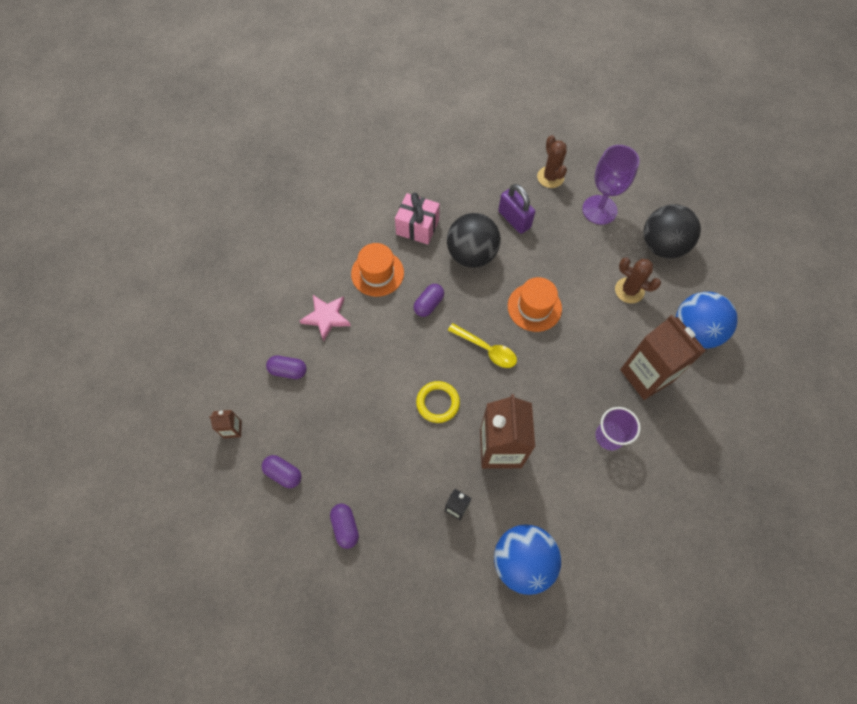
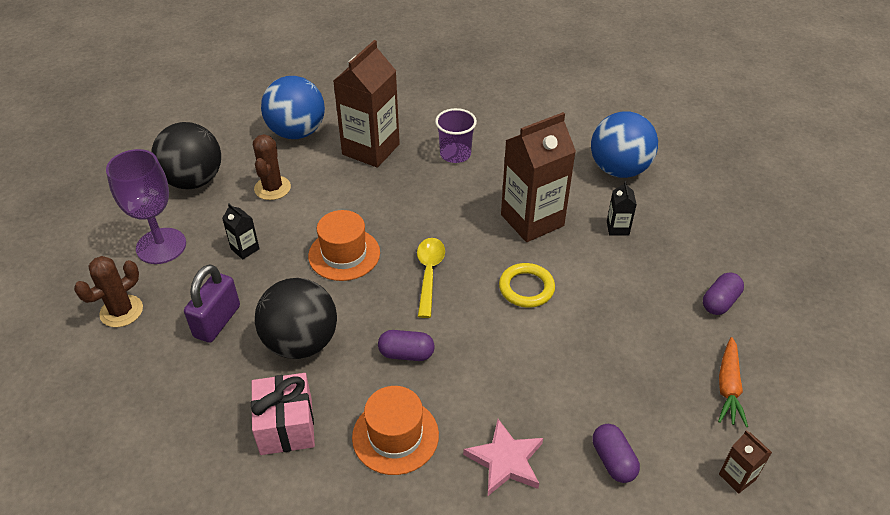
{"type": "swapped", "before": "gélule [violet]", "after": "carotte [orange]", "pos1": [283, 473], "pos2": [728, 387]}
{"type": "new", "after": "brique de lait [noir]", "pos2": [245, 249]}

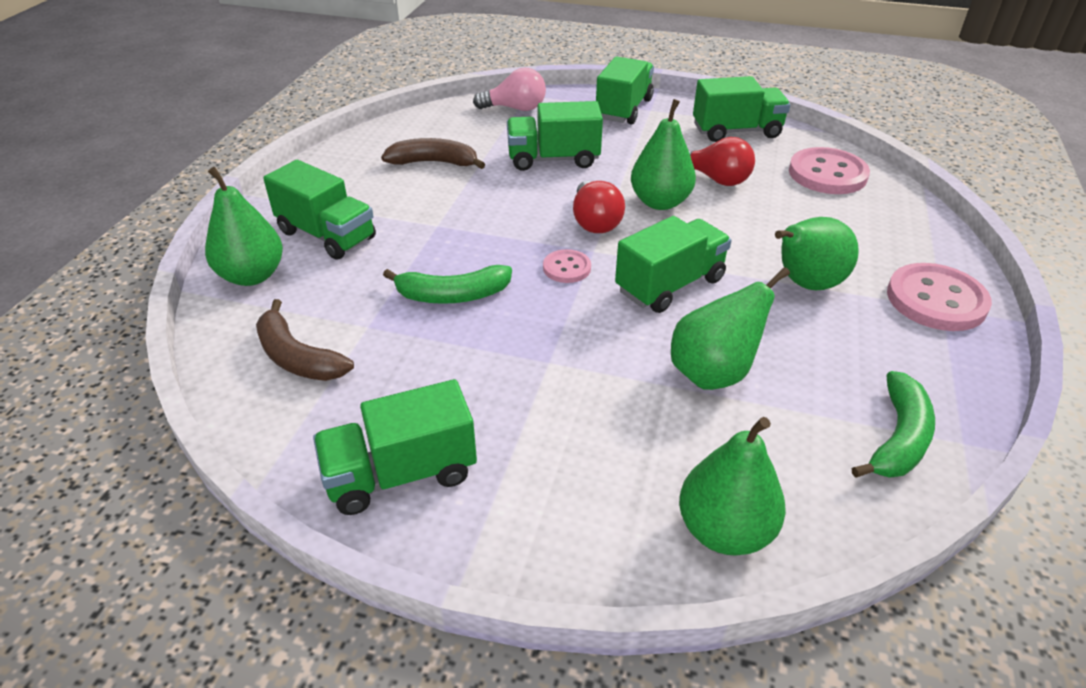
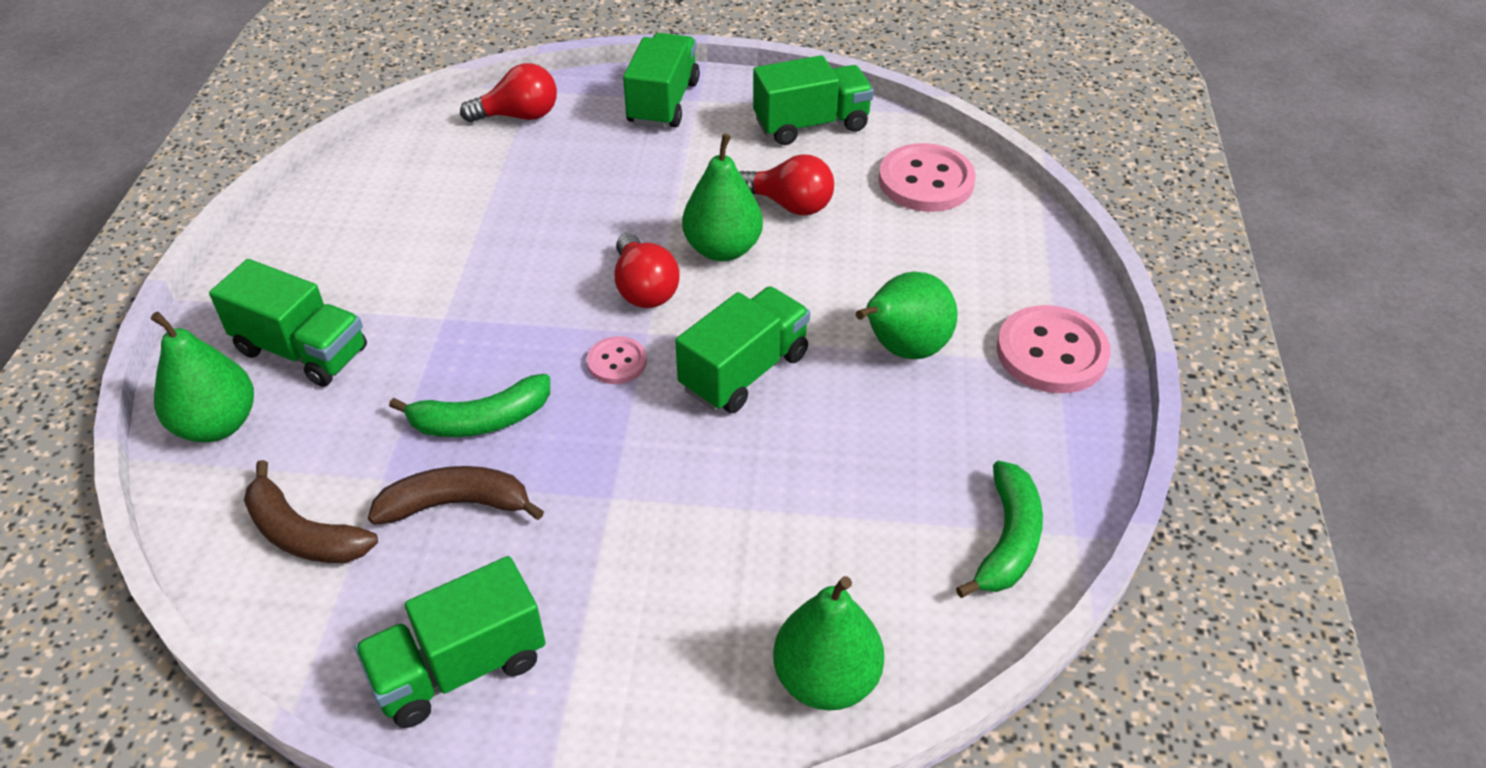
{"type": "shifted", "before": "banane [marron]", "pos1": [434, 163], "pos2": [456, 504]}
{"type": "repainted", "before": "ampoule [rose]", "after": "ampoule [rouge]", "pos1": [515, 108], "pos2": [519, 116]}
{"type": "gone", "before": "camion [vert]", "pos1": [553, 159]}
{"type": "gone", "before": "poire [vert]", "pos1": [713, 373]}

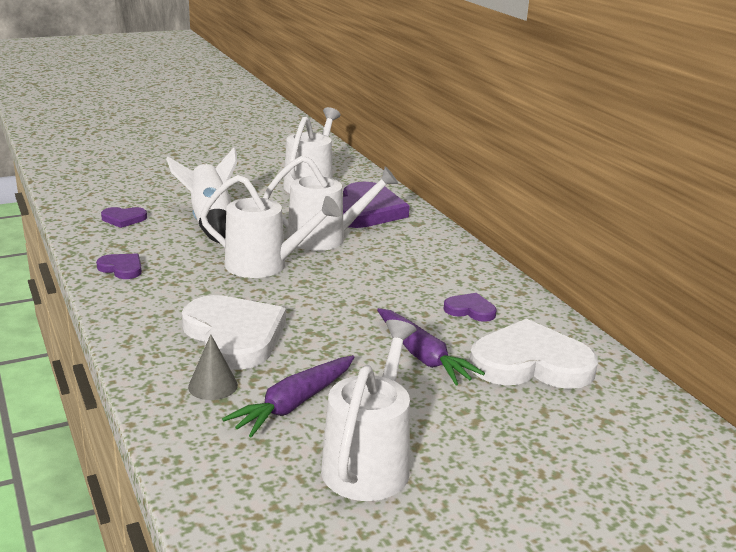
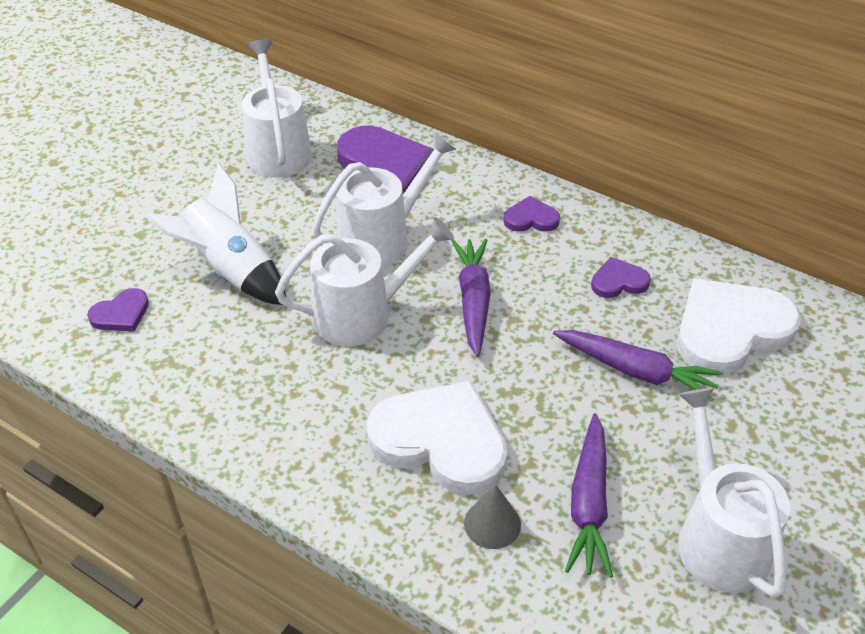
{"type": "shifted", "before": "cœur [violet]", "pos1": [122, 268], "pos2": [531, 218]}
{"type": "new", "after": "carotte [violet]", "pos2": [473, 301]}

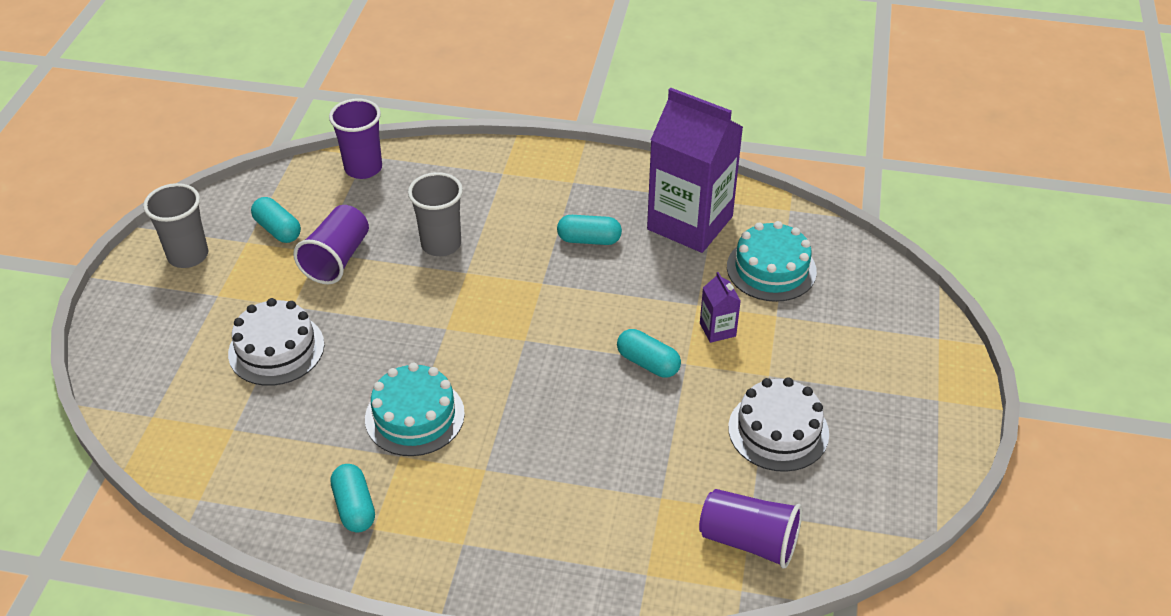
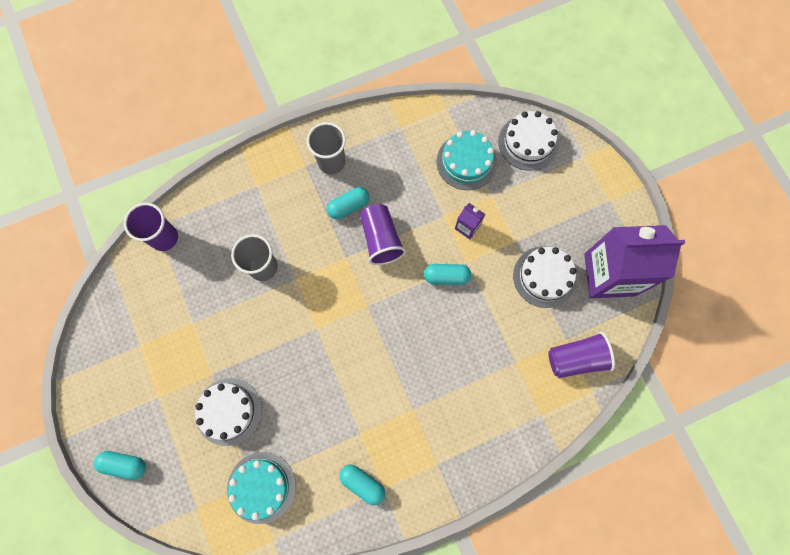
{"type": "shifted", "before": "gobelet [gris]", "pos1": [188, 256], "pos2": [331, 162]}
{"type": "shifted", "before": "gélule [turquoise]", "pos1": [278, 230], "pos2": [124, 464]}
{"type": "shifted", "before": "gobelet [violet]", "pos1": [337, 259], "pos2": [381, 239]}
{"type": "shifted", "before": "gâteau [turquoise]", "pos1": [414, 416], "pos2": [261, 487]}
{"type": "shifted", "before": "brique de lait [violet]", "pos1": [690, 223], "pos2": [609, 274]}
{"type": "new", "after": "gâteau [blanc]", "pos2": [528, 142]}

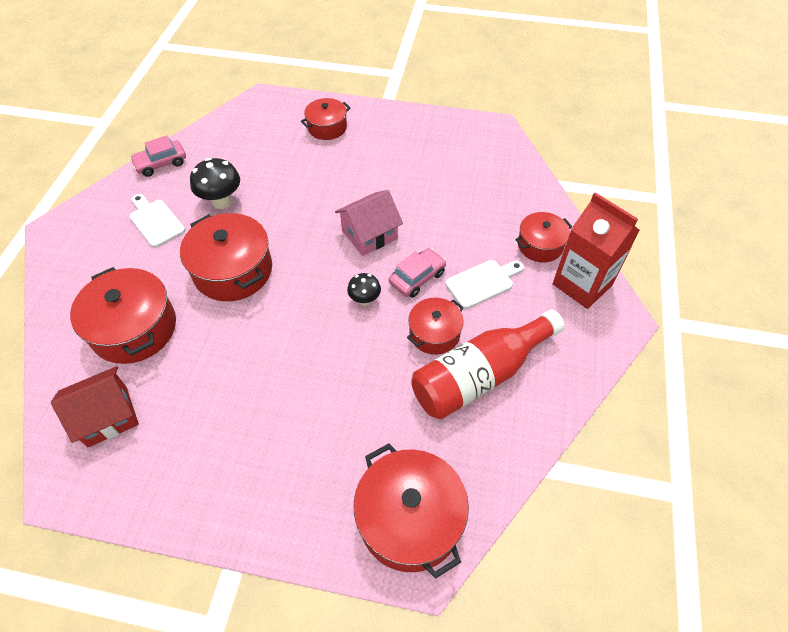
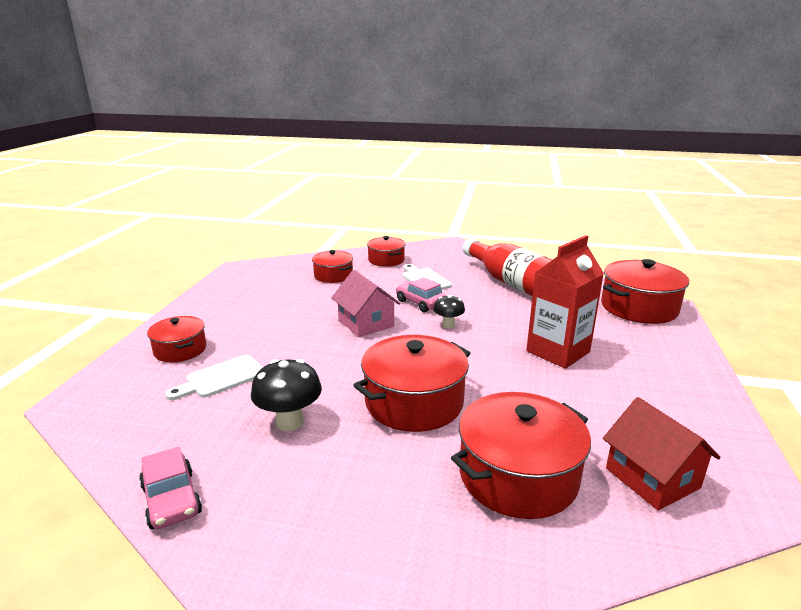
{"type": "shifted", "before": "planche à découper [blanc]", "pos1": [155, 221], "pos2": [221, 378]}
{"type": "shifted", "before": "marmite [rouge]", "pos1": [434, 333], "pos2": [333, 275]}
{"type": "shifted", "before": "brique de lait [rouge]", "pos1": [582, 284], "pos2": [558, 352]}

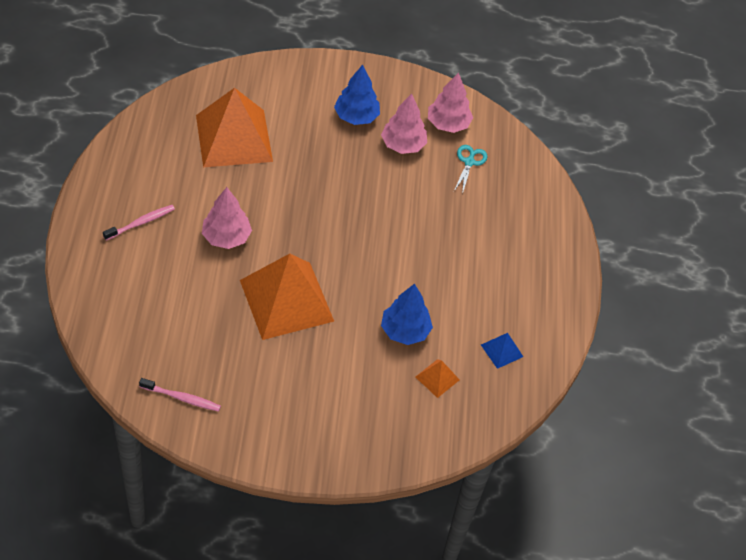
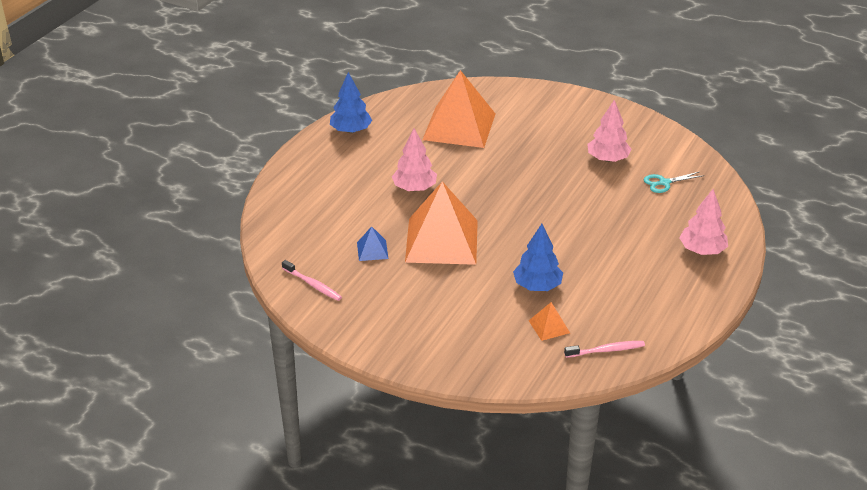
{"type": "shifted", "before": "brosse à dents [rose]", "pos1": [141, 223], "pos2": [606, 350]}
{"type": "shifted", "before": "arbre [bleu]", "pos1": [356, 116], "pos2": [351, 130]}
{"type": "shifted", "before": "arbre [rose]", "pos1": [448, 124], "pos2": [702, 250]}
{"type": "rotated", "before": "ciseaux [turquoise]", "pos1": [469, 162], "pos2": [664, 183], "turn": -150}
{"type": "shifted", "before": "pyramide [bleu]", "pos1": [502, 350], "pos2": [372, 250]}

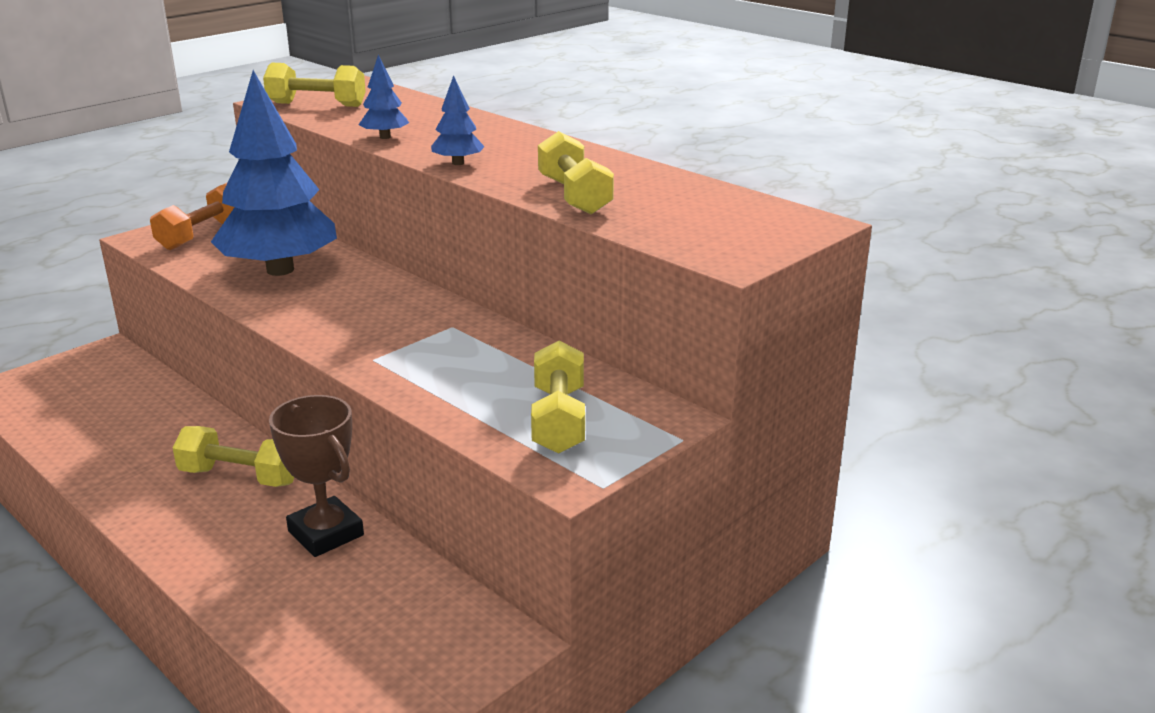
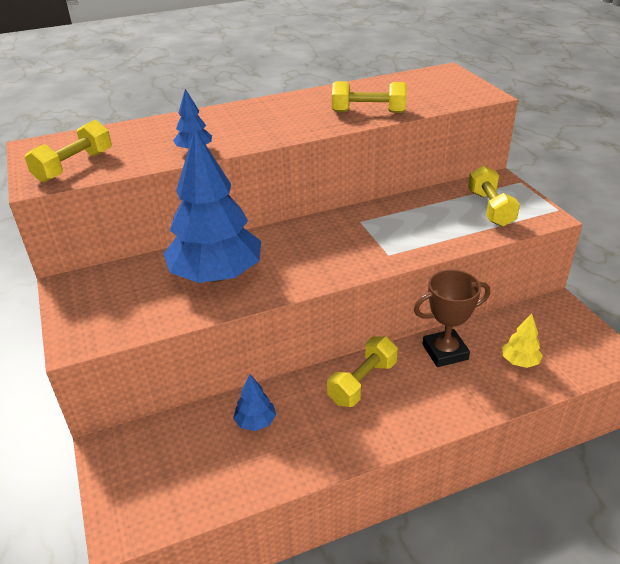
{"type": "gone", "before": "haltère [orange]", "pos1": [203, 235]}
{"type": "shifted", "before": "arbre [bleu]", "pos1": [458, 163], "pos2": [255, 422]}
{"type": "rotated", "before": "haltère [jaune]", "pos1": [559, 420], "pos2": [490, 208], "turn": 60}
{"type": "new", "after": "arbre [jaune]", "pos2": [519, 361]}

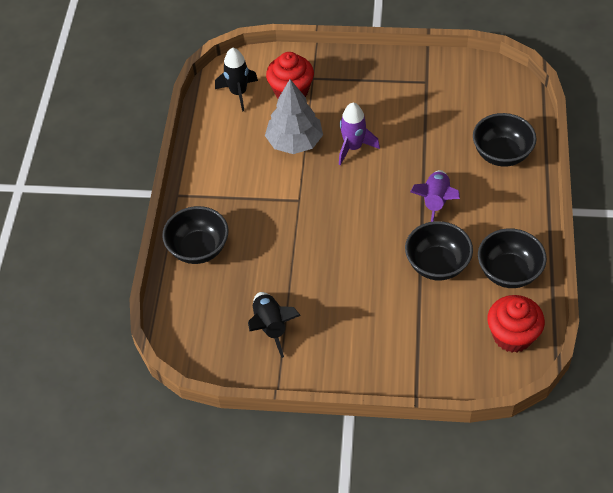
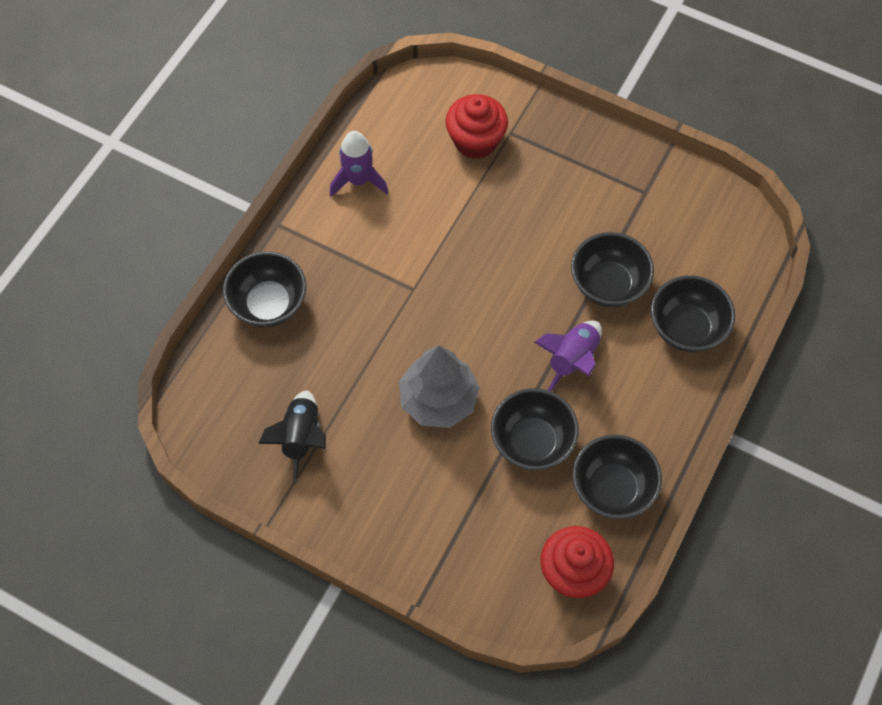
{"type": "gone", "before": "fusée [noir]", "pos1": [238, 93]}
{"type": "shifted", "before": "arbre [gris]", "pos1": [295, 142], "pos2": [438, 400]}
{"type": "shifted", "before": "fusée [violet]", "pos1": [353, 147], "pos2": [358, 180]}
{"type": "new", "after": "bol [noir]", "pos2": [608, 285]}

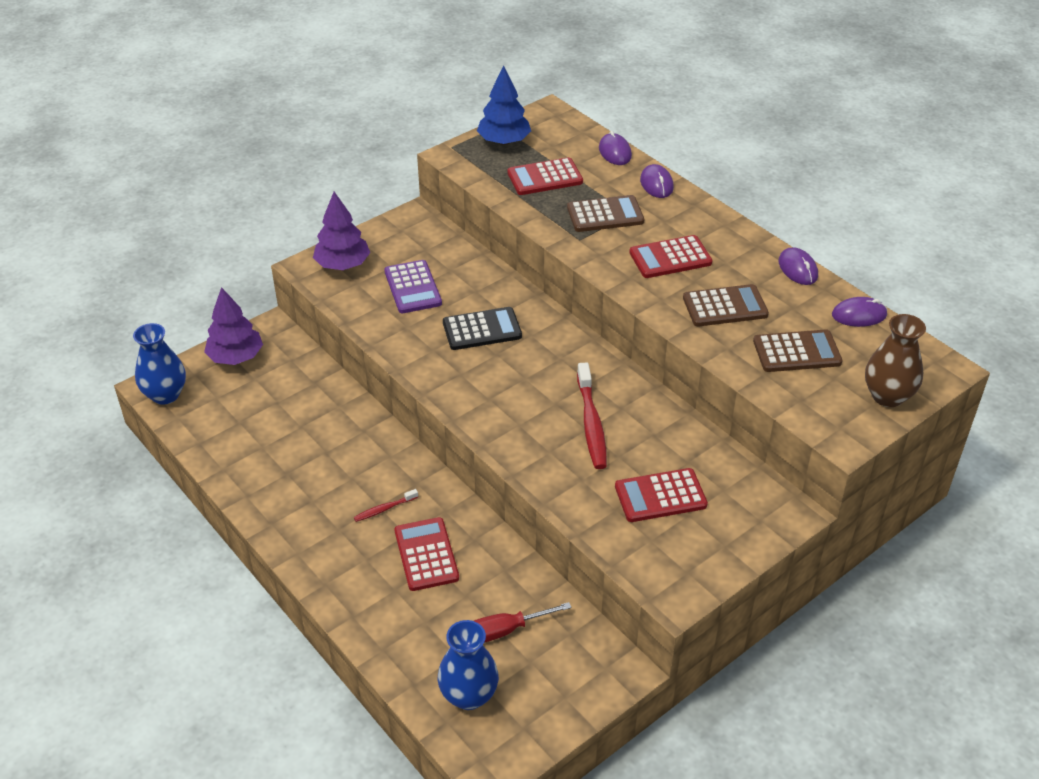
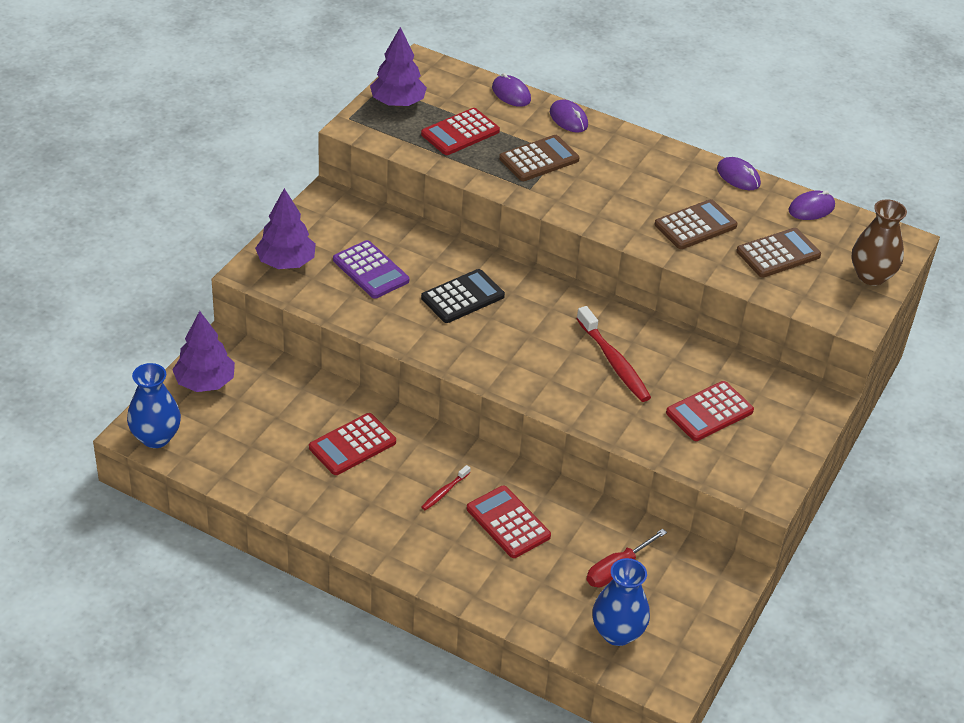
{"type": "repainted", "before": "arbre [bleu]", "after": "arbre [violet]", "pos1": [504, 141], "pos2": [397, 103]}
{"type": "shifted", "before": "calculatrice [rouge]", "pos1": [670, 258], "pos2": [352, 445]}

